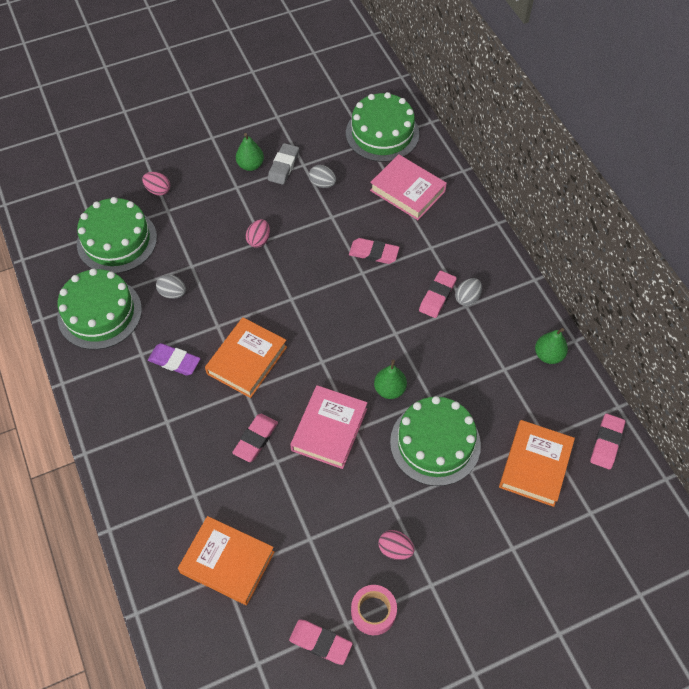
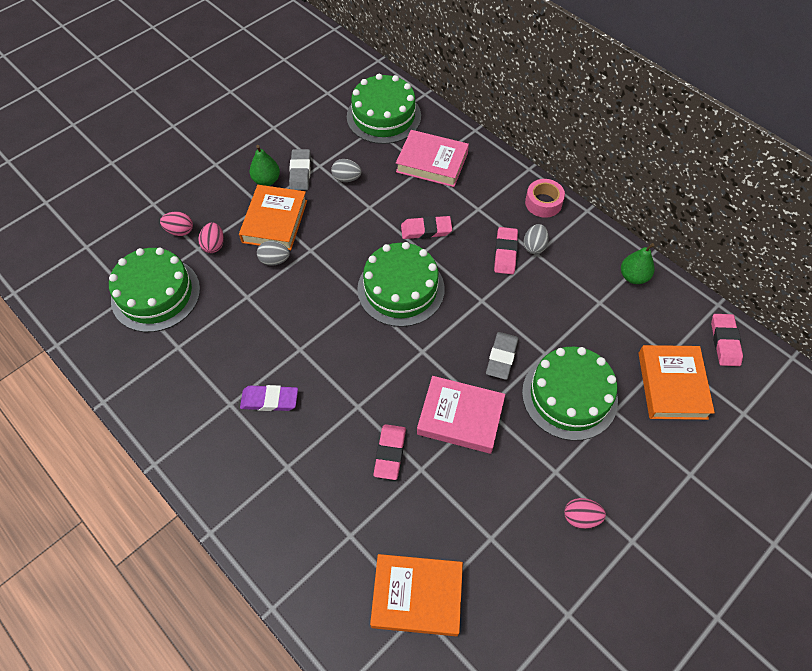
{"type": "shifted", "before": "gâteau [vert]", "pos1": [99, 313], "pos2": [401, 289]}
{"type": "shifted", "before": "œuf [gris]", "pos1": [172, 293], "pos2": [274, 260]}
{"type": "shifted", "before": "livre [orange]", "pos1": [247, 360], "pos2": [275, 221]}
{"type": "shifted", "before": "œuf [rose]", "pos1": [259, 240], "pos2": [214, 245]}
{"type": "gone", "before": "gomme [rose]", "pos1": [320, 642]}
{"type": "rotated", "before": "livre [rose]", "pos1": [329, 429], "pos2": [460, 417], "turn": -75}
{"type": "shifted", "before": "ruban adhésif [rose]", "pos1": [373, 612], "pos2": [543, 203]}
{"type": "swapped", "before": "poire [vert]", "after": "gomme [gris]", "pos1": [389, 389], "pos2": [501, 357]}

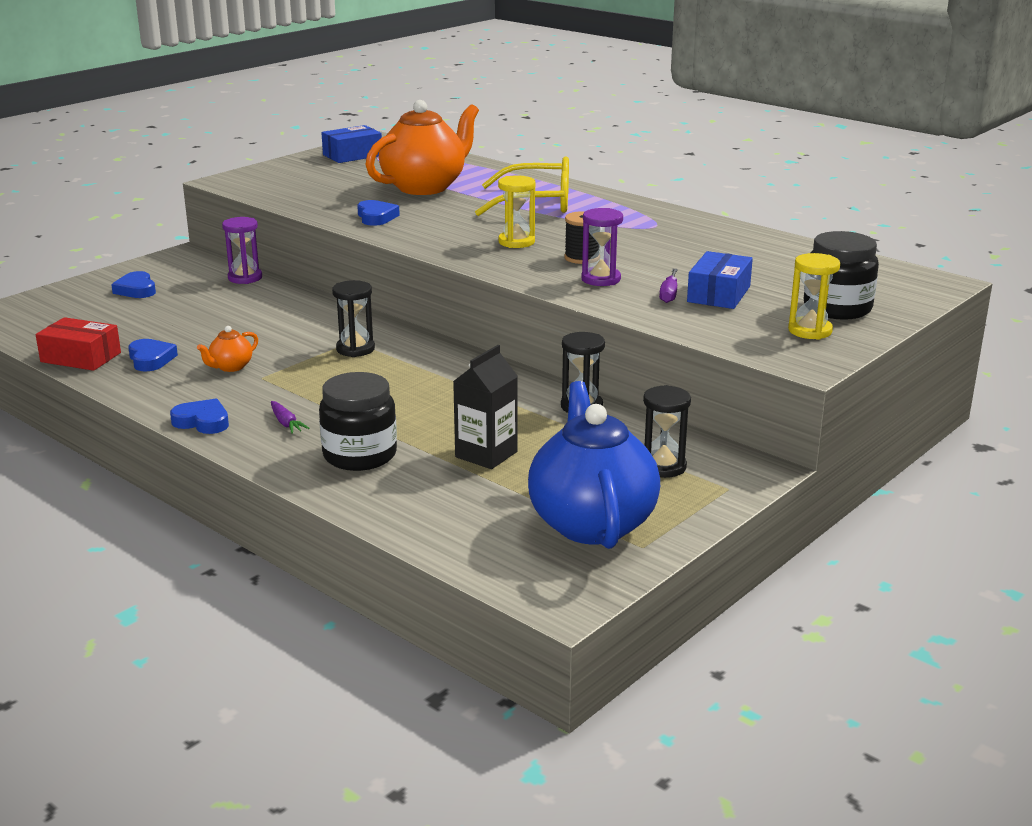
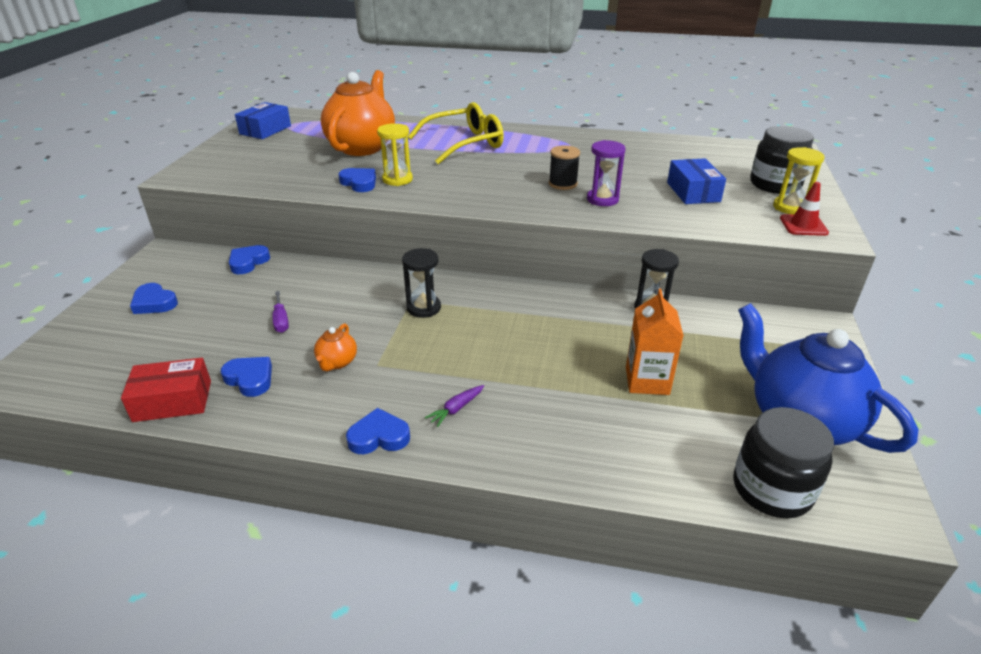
{"type": "swapped", "before": "sablier [violet]", "after": "cœur [bleu]", "pos1": [245, 278], "pos2": [248, 262]}
{"type": "rotated", "before": "carotte [violet]", "pos1": [286, 423], "pos2": [456, 409], "turn": 105}
{"type": "shifted", "before": "bocal [noir]", "pos1": [360, 455], "pos2": [772, 489]}
{"type": "repainted", "before": "brique de lait [noir]", "after": "brique de lait [orange]", "pos1": [486, 454], "pos2": [647, 381]}
{"type": "shifted", "before": "sablier [jaune]", "pos1": [516, 242], "pos2": [397, 179]}
{"type": "gone", "before": "sablier [noir]", "pos1": [663, 467]}
{"type": "shifted", "before": "tournevis [violet]", "pos1": [669, 294], "pos2": [281, 320]}
{"type": "new", "after": "cône de chantier [rouge]", "pos2": [803, 225]}

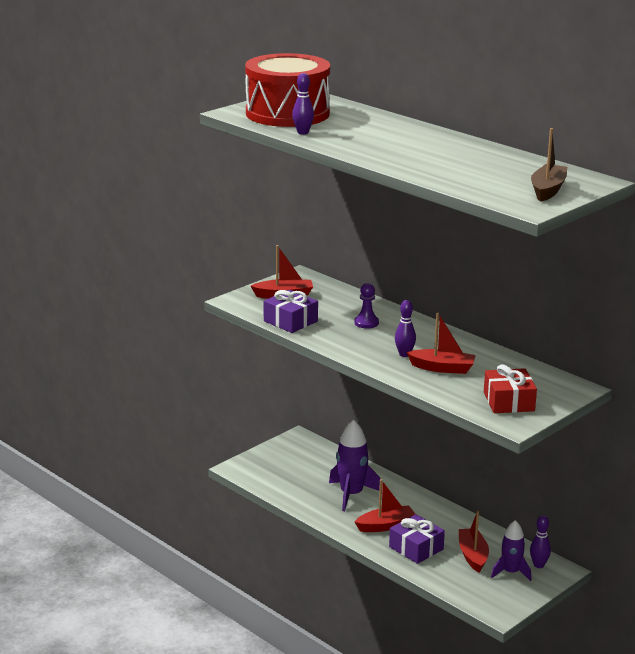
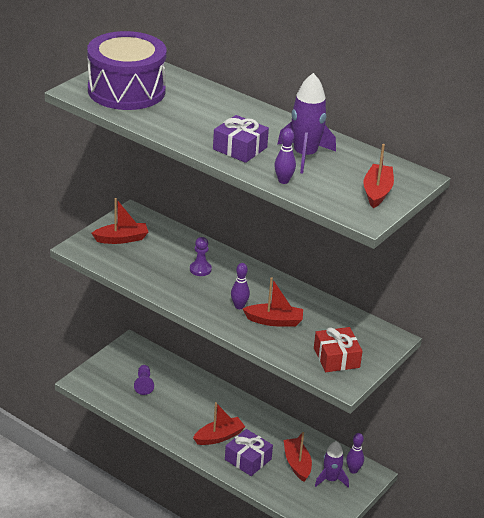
{"type": "repainted", "before": "tambour [rouge]", "after": "tambour [violet]", "pos1": [287, 113], "pos2": [126, 90]}
{"type": "shifted", "before": "cadeau [violet]", "pos1": [290, 321], "pos2": [240, 148]}
{"type": "shifted", "before": "quille [violet]", "pos1": [303, 132], "pos2": [283, 181]}
{"type": "shifted", "before": "fusée [violet]", "pos1": [351, 495], "pos2": [305, 156]}
{"type": "repainted", "before": "bateau [marron]", "after": "bateau [rouge]", "pos1": [548, 190], "pos2": [377, 192]}
{"type": "new", "after": "pion [violet]", "pos2": [144, 384]}

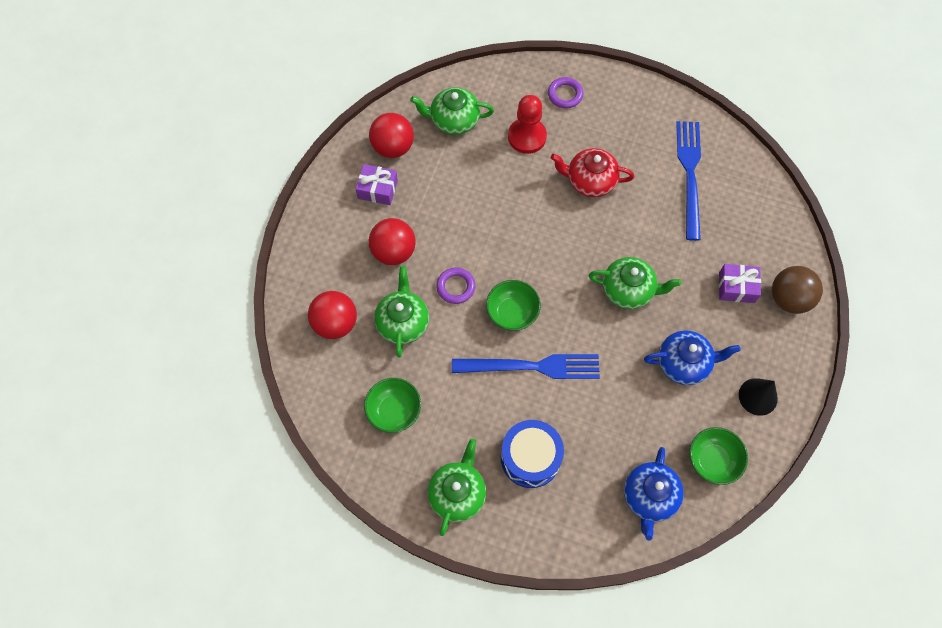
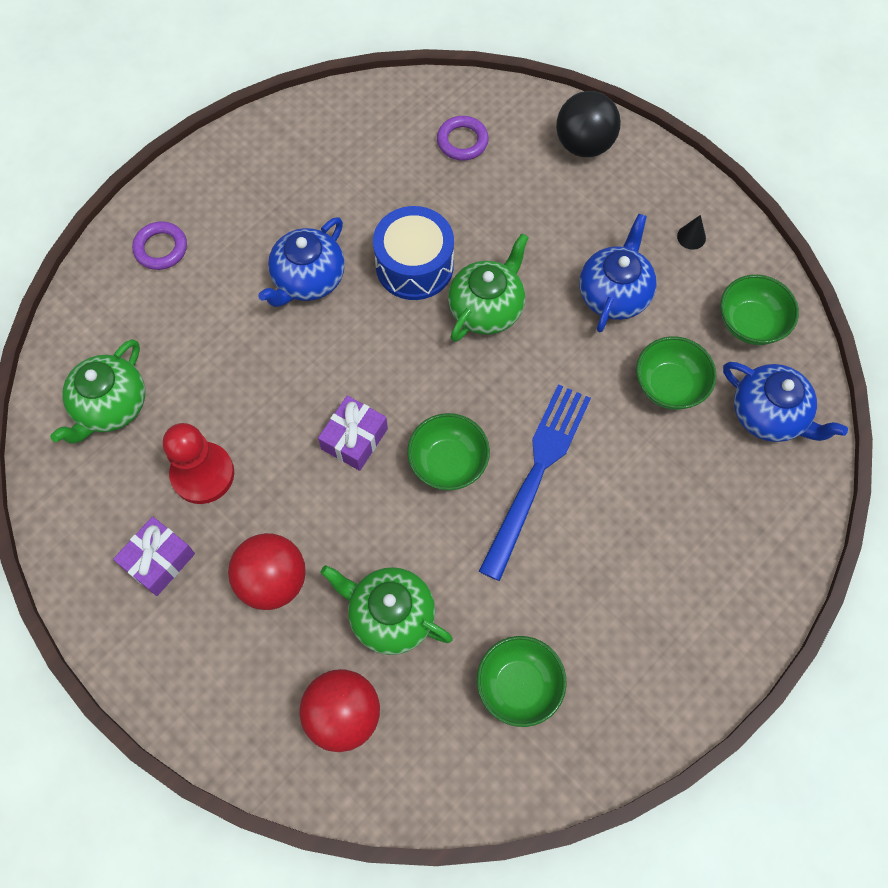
{"type": "gone", "before": "balle [rouge]", "pos1": [393, 147]}
{"type": "gone", "before": "théière [vert]", "pos1": [457, 493]}
{"type": "shifted", "before": "anneau [violet]", "pos1": [455, 287], "pos2": [462, 141]}
{"type": "shifted", "before": "tambour [bleu]", "pos1": [530, 458], "pos2": [414, 266]}
{"type": "shifted", "before": "pion [rouge]", "pos1": [527, 137], "pos2": [202, 474]}
{"type": "repainted", "before": "théière [rouge]", "after": "théière [bleu]", "pos1": [590, 181], "pos2": [308, 279]}
{"type": "gone", "before": "fourchette [bleu]", "pos1": [690, 174]}
{"type": "shifted", "before": "cadeau [violet]", "pos1": [736, 287], "pos2": [354, 439]}
{"type": "scaled", "before": "cône [noir]", "pos1": [758, 396], "pos2": [691, 237], "scale": 0.56}
{"type": "repainted", "before": "balle [marron]", "after": "balle [noir]", "pos1": [789, 299], "pos2": [584, 144]}
{"type": "new", "after": "bol [vert]", "pos2": [669, 385]}

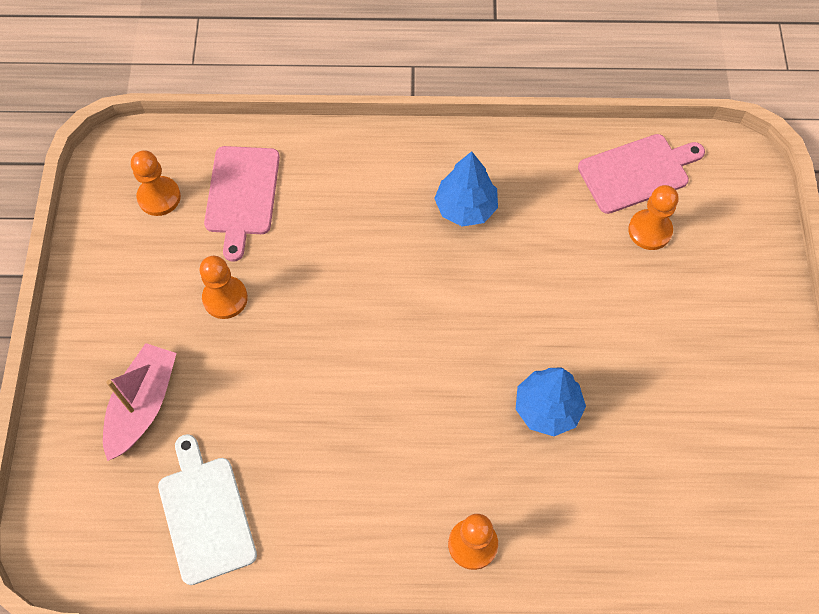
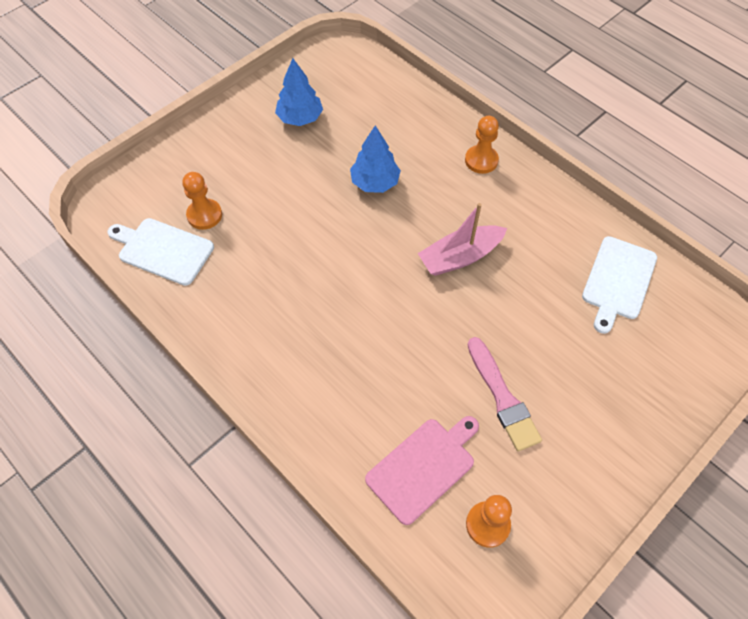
{"type": "shifted", "before": "bateau [rose]", "pos1": [143, 405], "pos2": [460, 257]}
{"type": "swapped", "before": "pion [orange]", "after": "pinceau [rose]", "pos1": [225, 298], "pos2": [502, 397]}
{"type": "shifted", "before": "arbre [bleu]", "pos1": [466, 207], "pos2": [300, 118]}
{"type": "repainted", "before": "planche à découper [rose]", "after": "planche à découper [blanc]", "pos1": [637, 172], "pos2": [163, 250]}

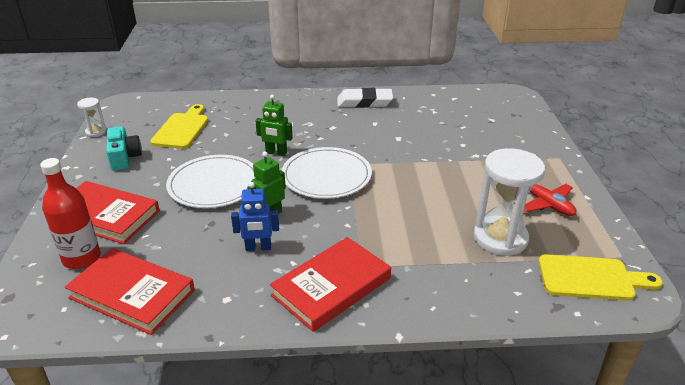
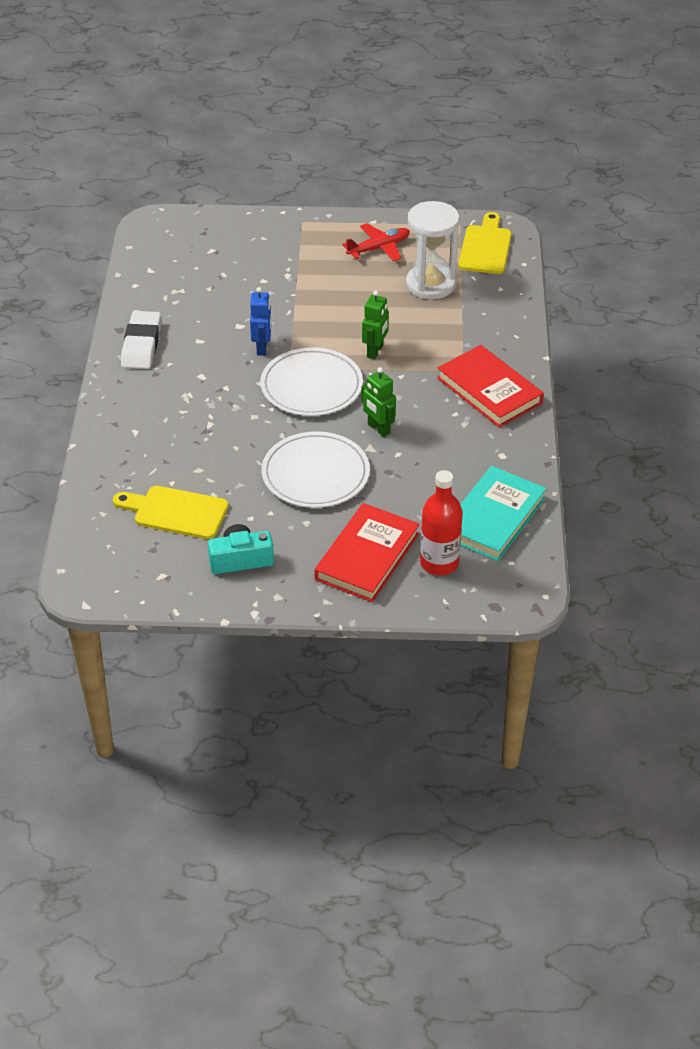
{"type": "repainted", "before": "livre [rouge]", "after": "livre [turquoise]", "pos1": [132, 294], "pos2": [493, 517]}
{"type": "gone", "before": "sablier [blanc]", "pos1": [96, 132]}
{"type": "shifted", "before": "robot [bleu]", "pos1": [258, 248], "pos2": [262, 348]}
{"type": "shifted", "before": "robot [vert]", "pos1": [276, 153], "pos2": [375, 351]}

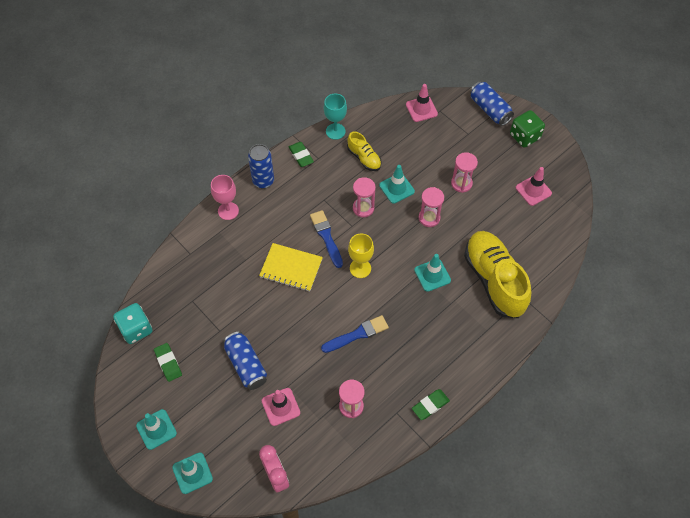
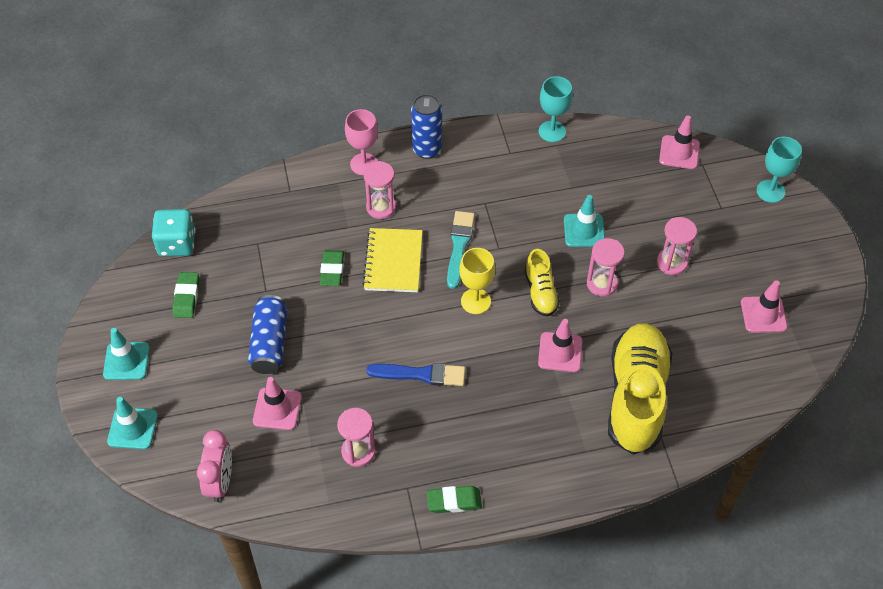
{"type": "rotated", "before": "carnet [jaune]", "pos1": [291, 268], "pos2": [393, 262], "turn": 45}
{"type": "shifted", "before": "gomme [vert]", "pos1": [301, 156], "pos2": [332, 270]}
{"type": "repainted", "before": "pinceau [bleu]", "after": "pinceau [turquoise]", "pos1": [326, 237], "pos2": [459, 246]}
{"type": "shifted", "before": "chaussure [jaune]", "pos1": [364, 158], "pos2": [540, 292]}
{"type": "shifted", "before": "sablier [rose]", "pos1": [363, 208], "pos2": [381, 207]}
{"type": "repainted", "before": "cône de chantier [turquoise]", "after": "cône de chantier [rose]", "pos1": [432, 275], "pos2": [560, 352]}
{"type": "swapped", "before": "canette [bleu]", "after": "verre à pied [turquoise]", "pos1": [489, 109], "pos2": [770, 191]}
{"type": "gone", "before": "dé [vert]", "pos1": [524, 136]}

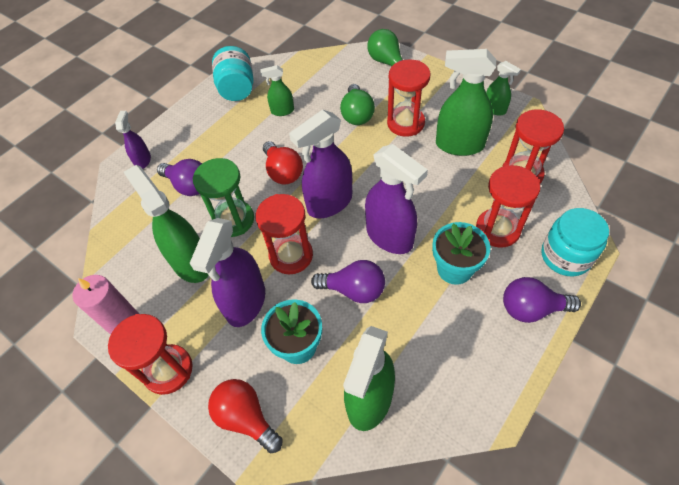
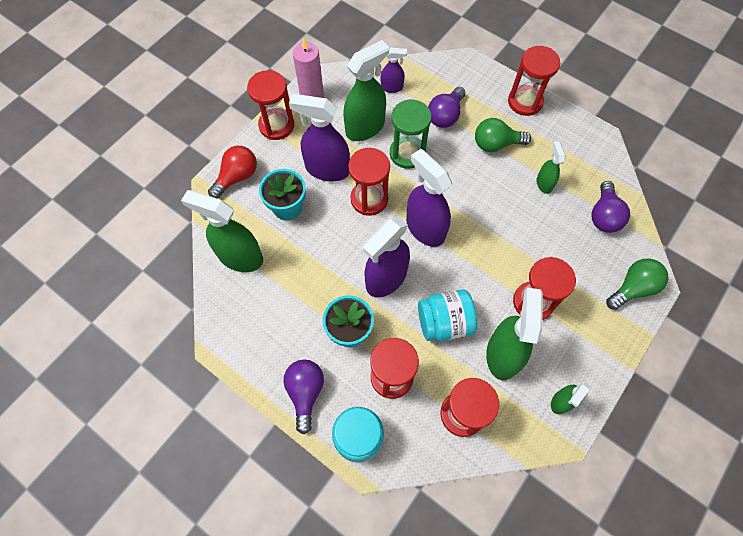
{"type": "shifted", "before": "vaporisateur [violet]", "pos1": [143, 160], "pos2": [392, 87]}
{"type": "shifted", "before": "bocal [turquoise]", "pos1": [237, 89], "pos2": [444, 322]}
{"type": "gone", "before": "ampoule [rouge]", "pos1": [283, 172]}
{"type": "shifted", "before": "ampoule [violet]", "pos1": [354, 290], "pos2": [603, 215]}
{"type": "shifted", "before": "ampoule [vert]", "pos1": [357, 114], "pos2": [496, 144]}
{"type": "new", "after": "sablier [rouge]", "pos2": [525, 102]}

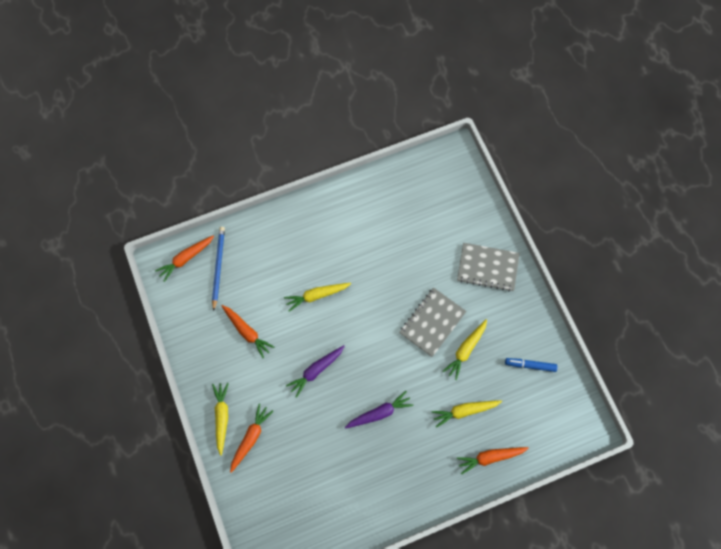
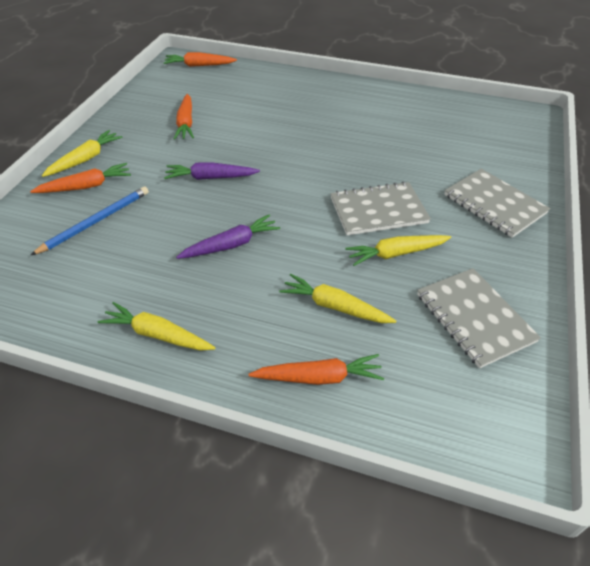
{"type": "shifted", "before": "crayon [bleu]", "pos1": [218, 267], "pos2": [96, 221]}
{"type": "shifted", "before": "carotte [jaune]", "pos1": [317, 295], "pos2": [157, 334]}
{"type": "rotated", "before": "carotte [violet]", "pos1": [379, 413], "pos2": [231, 245], "turn": -45}
{"type": "rotated", "before": "carotte [orange]", "pos1": [490, 457], "pos2": [319, 377], "turn": 150}
{"type": "swapped", "before": "feutre [bleu]", "after": "carnet [gris]", "pos1": [530, 365], "pos2": [474, 318]}

